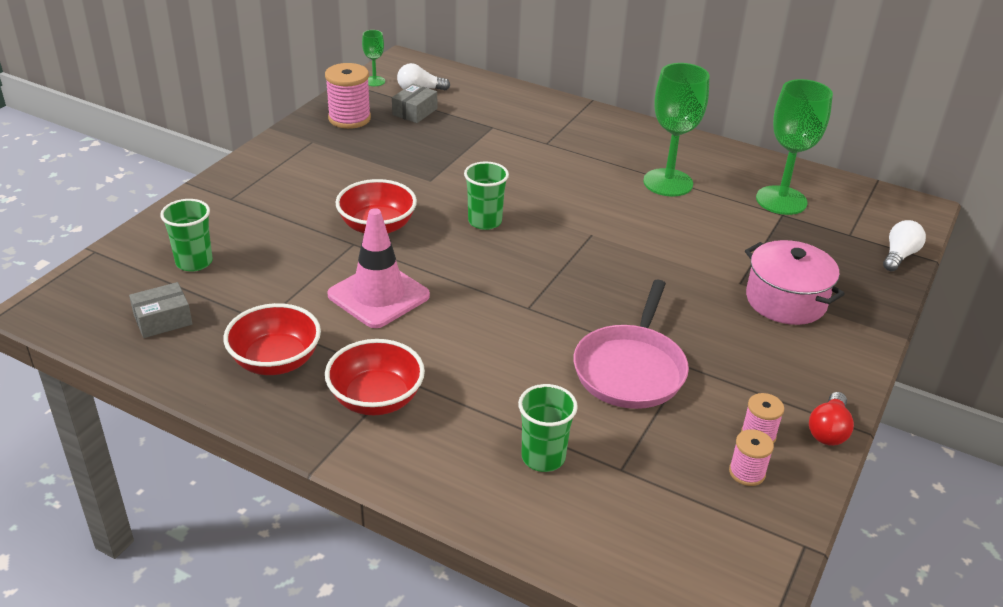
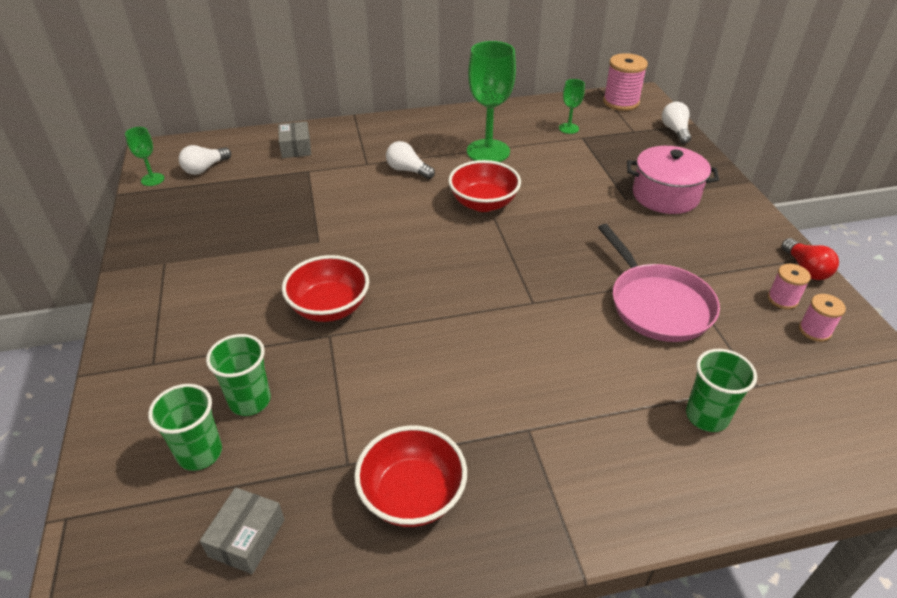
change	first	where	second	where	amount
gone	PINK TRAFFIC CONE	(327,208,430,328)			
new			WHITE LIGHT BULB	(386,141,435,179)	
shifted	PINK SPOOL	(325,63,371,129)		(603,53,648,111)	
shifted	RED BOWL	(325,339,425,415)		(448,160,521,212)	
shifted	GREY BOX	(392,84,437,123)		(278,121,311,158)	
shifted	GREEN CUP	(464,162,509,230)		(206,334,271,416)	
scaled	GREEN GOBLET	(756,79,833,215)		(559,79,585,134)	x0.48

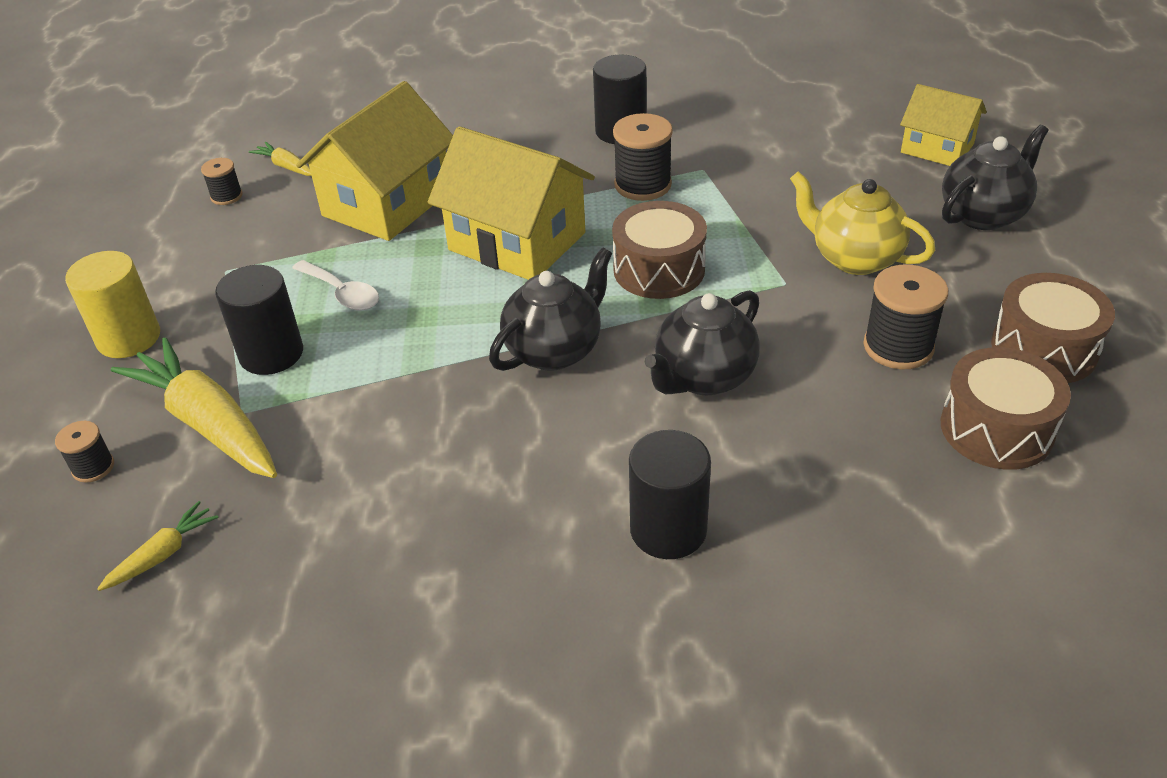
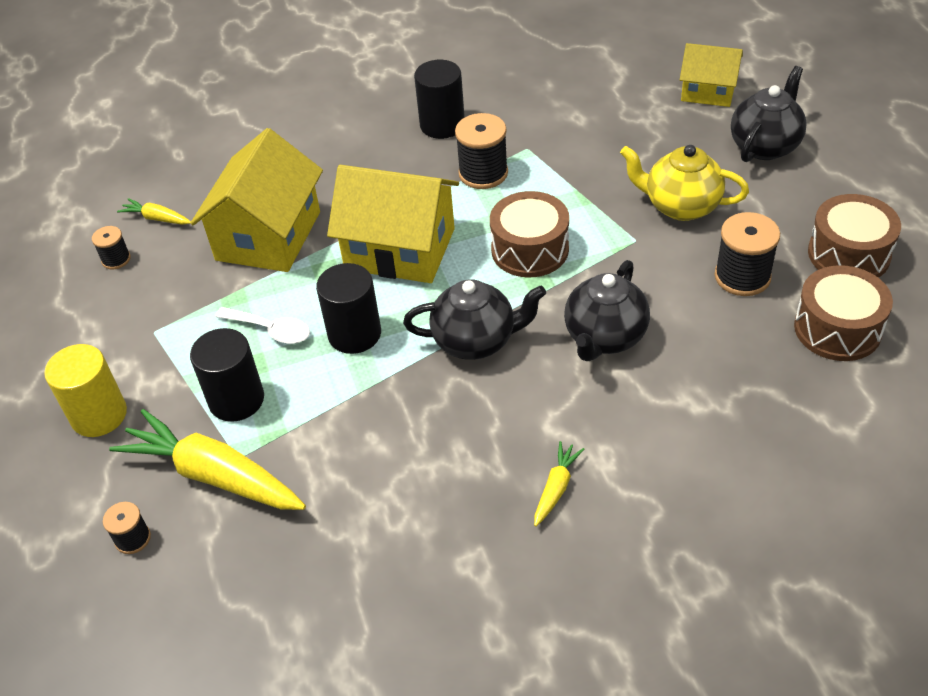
change	first	where	second	where	amount
shifted	YELLOW CARROT	(97,501,219,591)		(534,441,584,527)	
shifted	BLACK CYLINDER	(629,430,711,559)		(316,263,381,354)	
rotated	BLACK TEAPOT	(489,247,612,371)		(403,279,546,360)	60 degrees clockwise

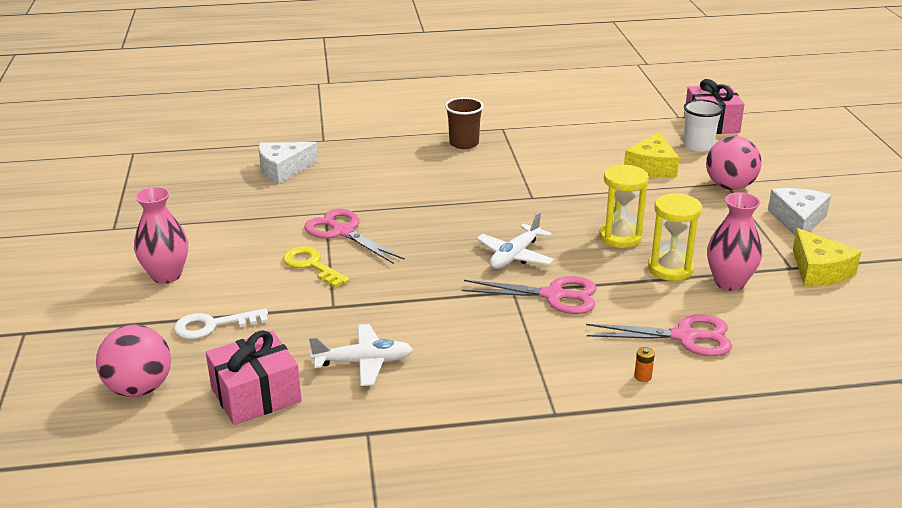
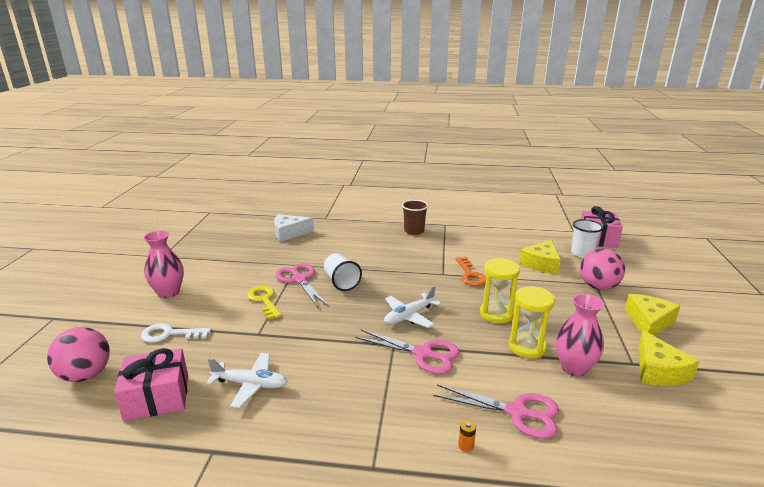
change	first	where	second	where	amount
new			WHITE CUP	(324,253,362,291)	
new			ORANGE KEY	(455,257,486,286)	
repainted	WHITE CHEESE	(768,188,831,236)	YELLOW CHEESE	(625,294,680,336)	

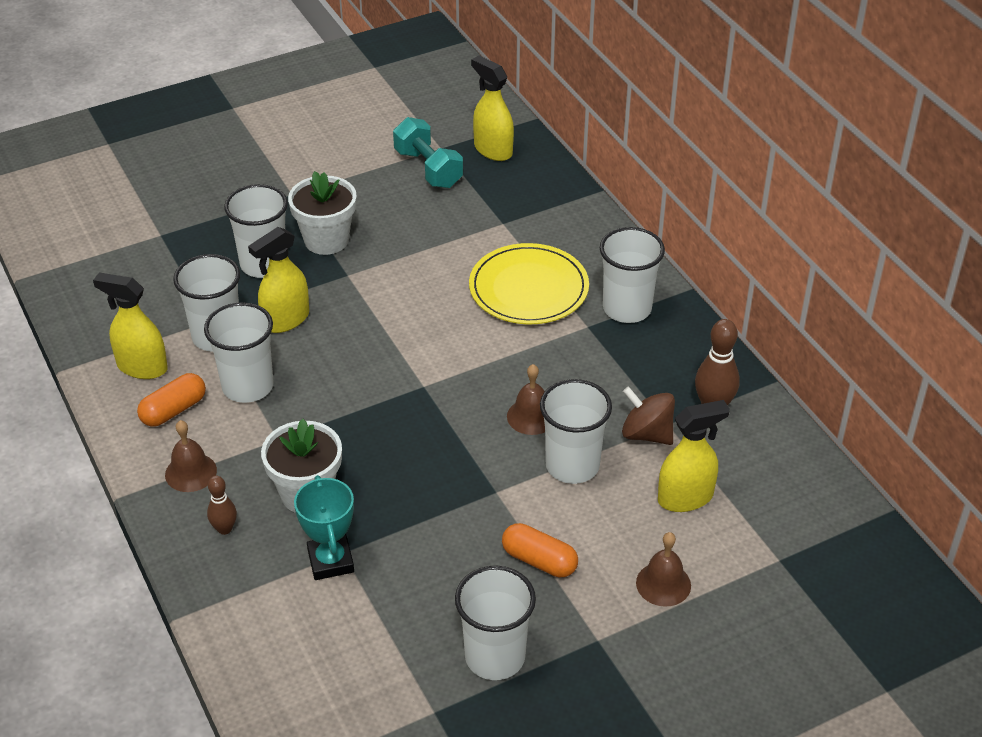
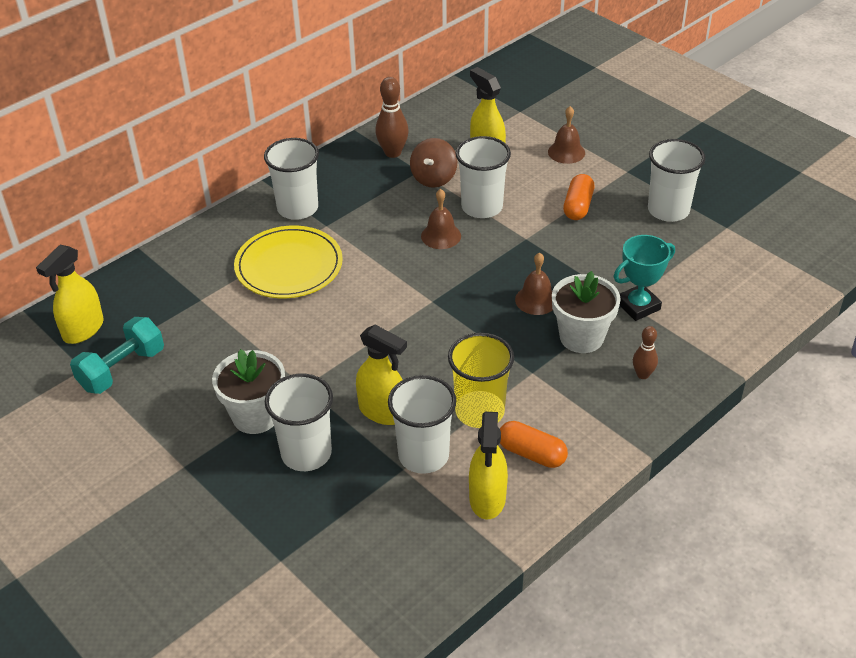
change	first	where	second	where	amount
shifted	BROWN BELL	(165,420,217,492)		(515,252,553,315)	
repainted	WHITE CUP	(204,302,274,403)	YELLOW CUP	(448,333,514,428)	

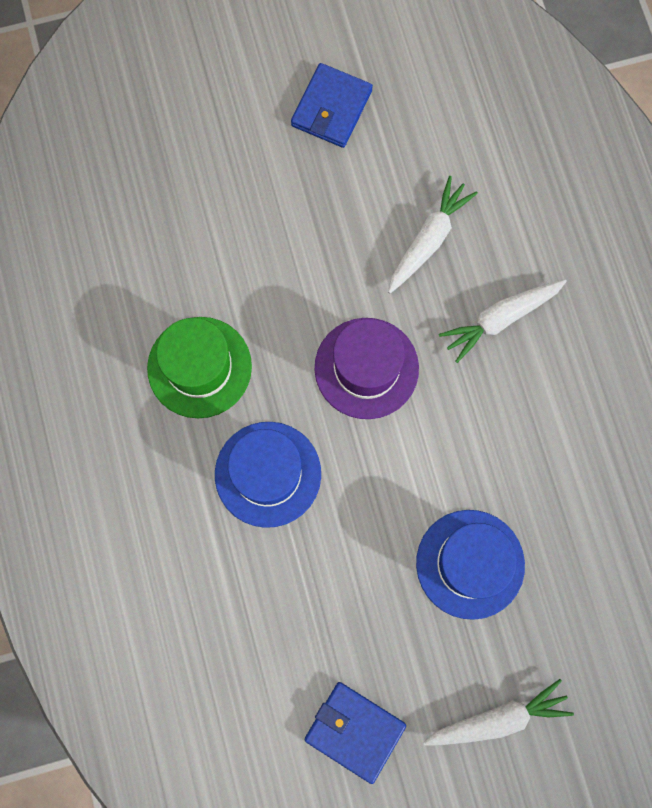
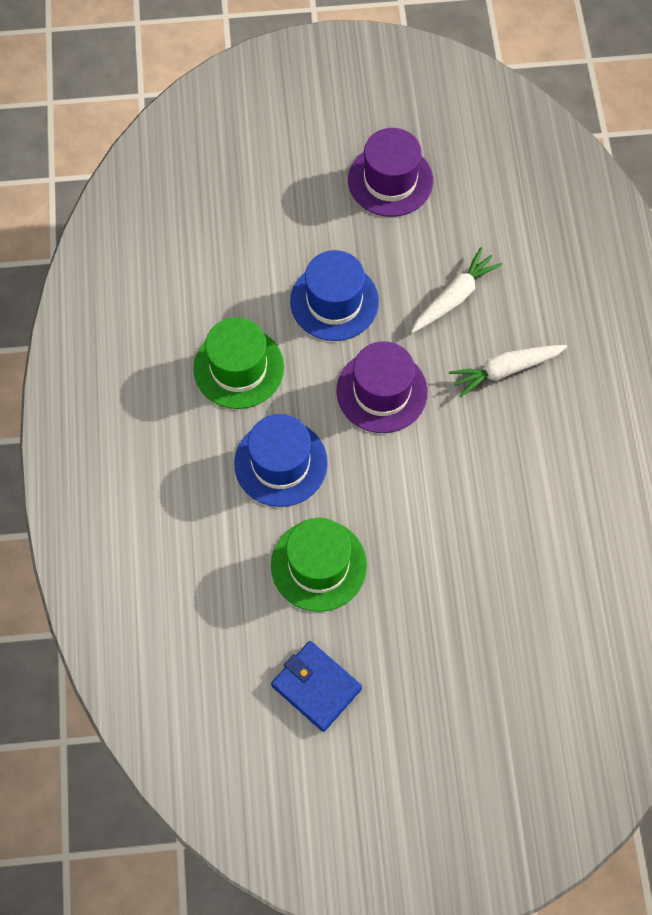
change	first	where	second	where	amount
gone	WHITE CARROT	(423,679,574,746)			
new			GREEN HAT	(271,518,367,612)	
shifted	BLUE HAT	(416,510,525,620)		(290,250,379,341)	
swapped	BLUE WALLET	(291,63,373,148)	PURPLE HAT	(348,128,433,217)	

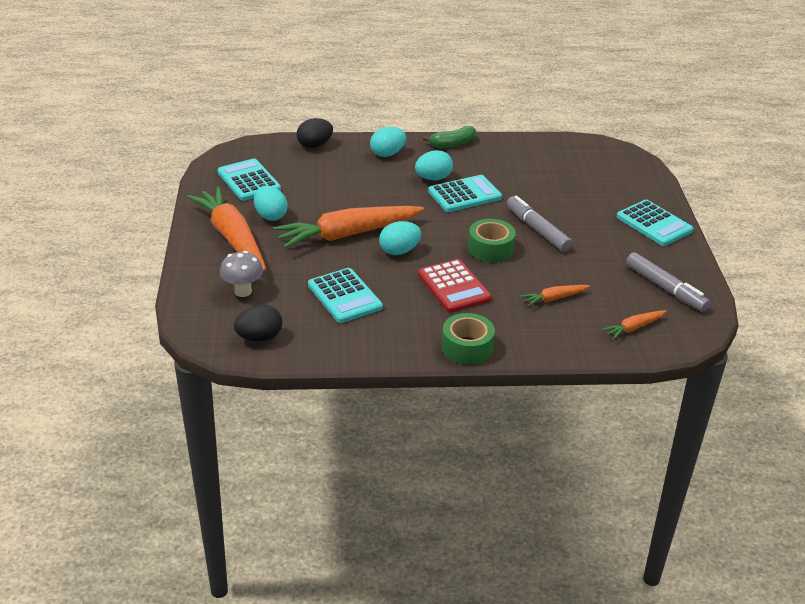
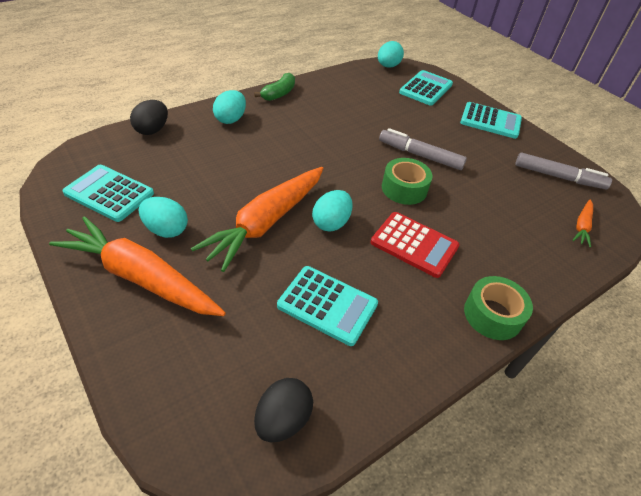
change	first	where	second	where	amount
gone	GREY MUSHROOM	(220,251,263,297)			
gone	ORANGE CARROT	(520,285,590,306)			
shifted	TURQUOISE EGG	(415,150,453,180)		(378,41,404,68)	
shifted	TURQUOISE CALCULATOR	(428,175,502,212)		(399,70,453,106)	

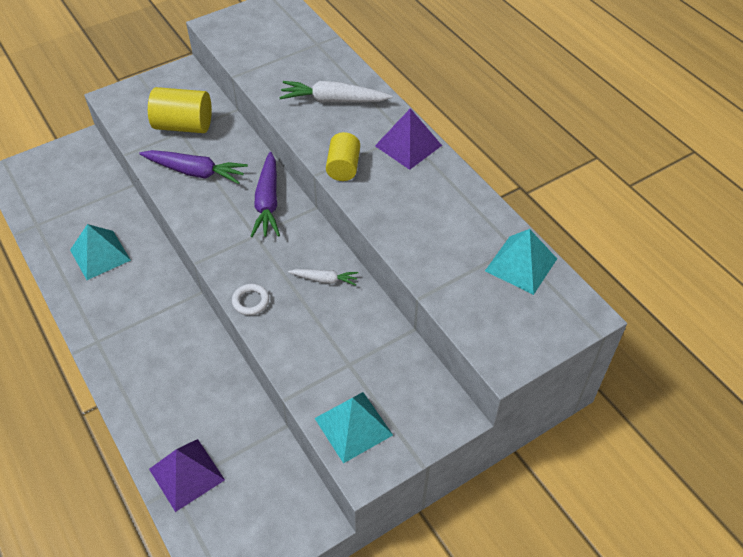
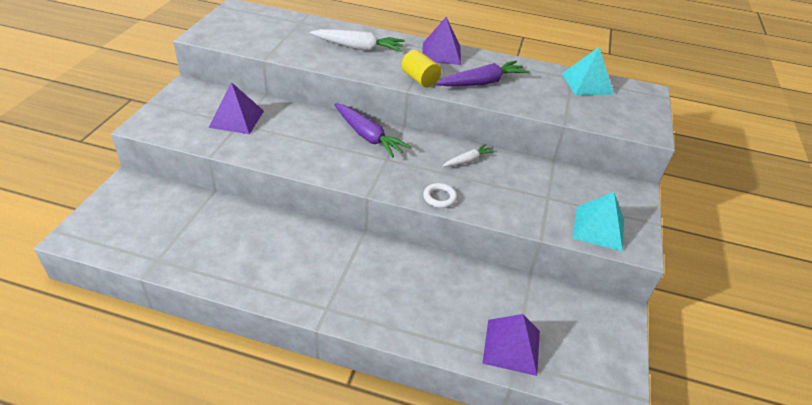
change	first	where	second	where	amount
gone	TURQUOISE PYRAMID	(70,224,131,280)			
shifted	PURPLE CARROT	(139,150,248,184)		(436,61,529,86)	
swapped	YELLOW CYLINDER	(148,87,212,133)	PURPLE PYRAMID	(208,82,264,134)	
rotated	WHITE CARROT	(279,81,392,102)		(310,29,405,52)	135 degrees counterclockwise

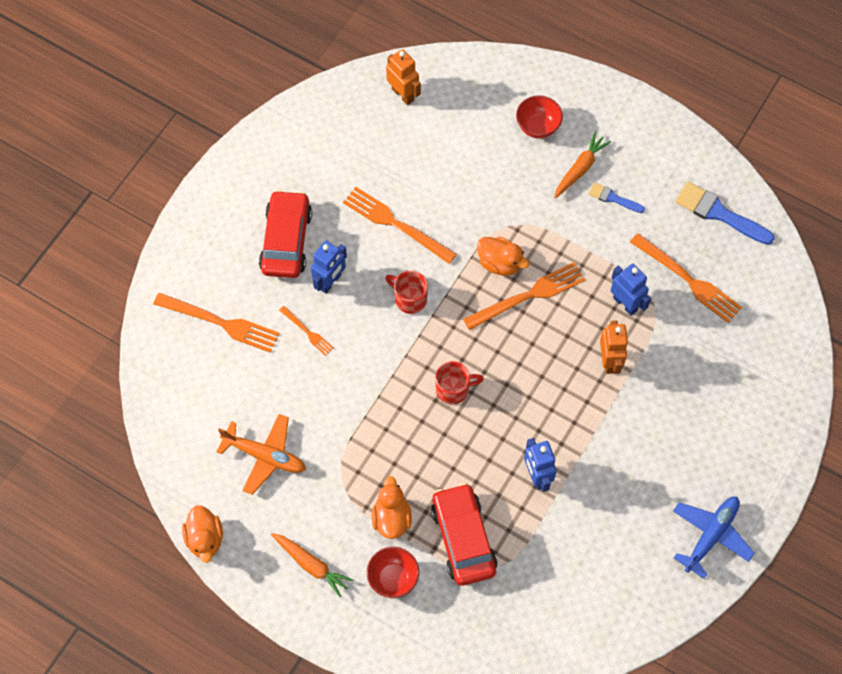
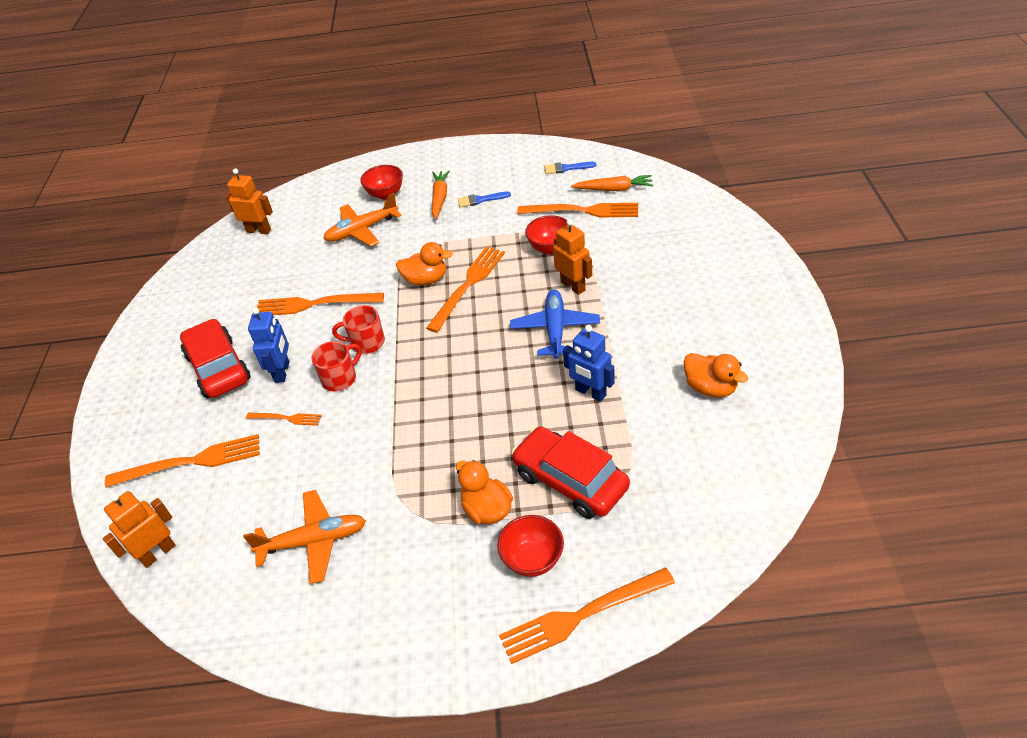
change	first	where	second	where	amount
new			ORANGE ROBOT	(103,491,176,568)	
new			ORANGE PLANE	(323,193,401,246)	
new			ORANGE FORK	(499,567,675,664)	
shifted	ORANGE DUCK	(182,505,223,563)		(684,353,748,397)	
shifted	ORANGE CARROT	(271,533,353,597)		(571,175,653,191)	
shifted	RED MUG	(435,361,484,404)		(311,341,362,392)	
shifted	BLUE PLANE	(673,497,754,579)		(510,289,600,359)	
swapped	BLUE ROBOT	(611,264,651,316)	RED BOWL	(525,215,567,254)	
scaled	BLUE BRUSH	(675,182,775,245)		(544,162,596,174)	x0.56

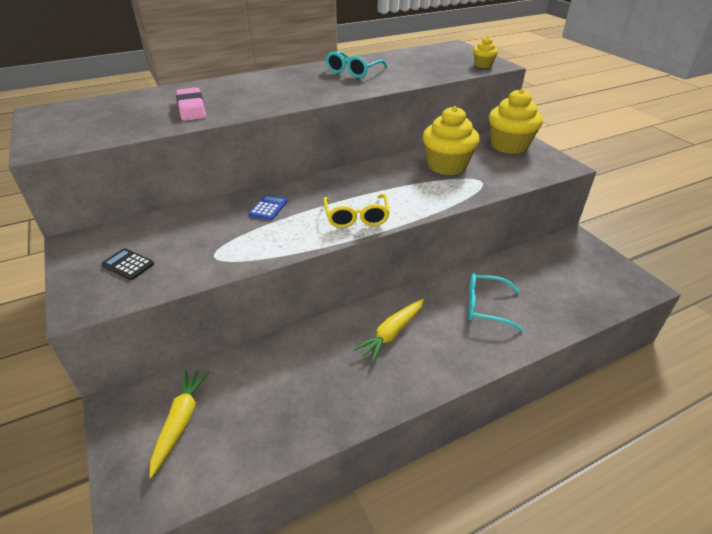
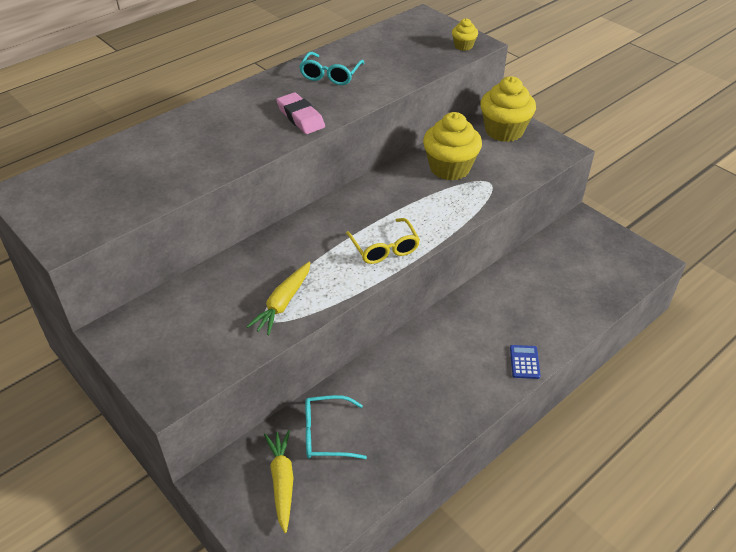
change	first	where	second	where	amount
gone	BLACK CALCULATOR	(101,248,154,280)			
shifted	PINK ERASER	(176,87,206,121)		(276,92,325,134)	
shifted	BLUE CALCULATOR	(249,194,288,220)		(510,345,541,379)	
shifted	YELLOW CARROT	(353,299,424,363)		(246,262,311,335)	
shifted	TURQUOISE GLASSES	(468,273,523,331)		(305,395,367,459)	

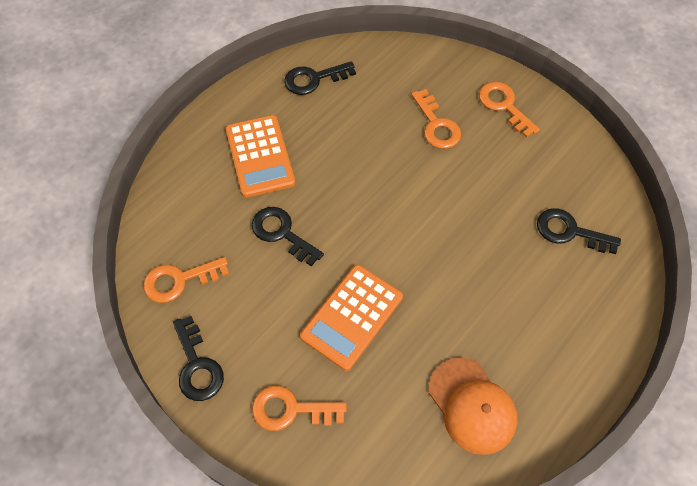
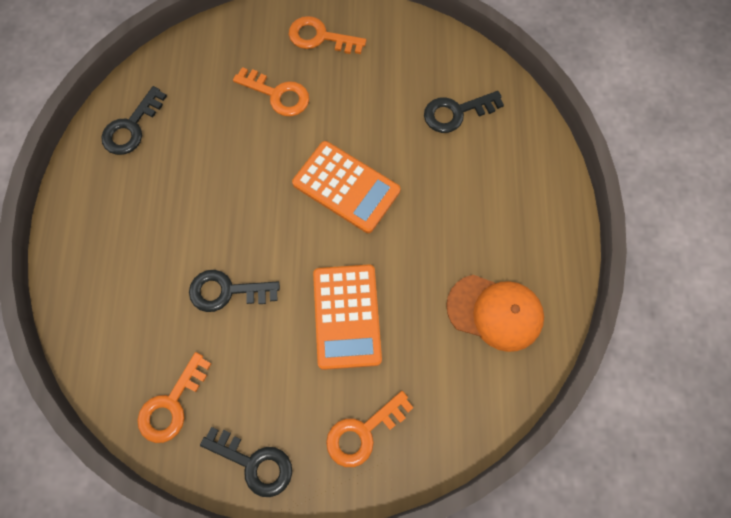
change	first	where	second	where	amount
shifted	ORANGE CALCULATOR	(226,115,296,198)		(292,141,401,233)	

